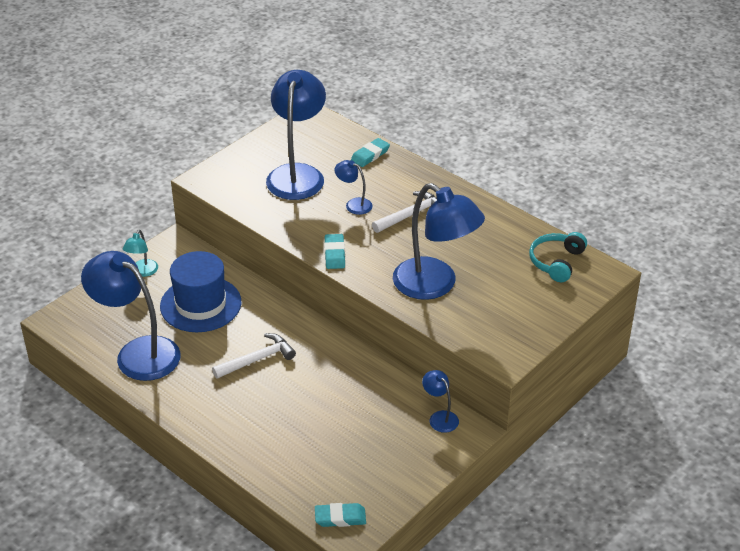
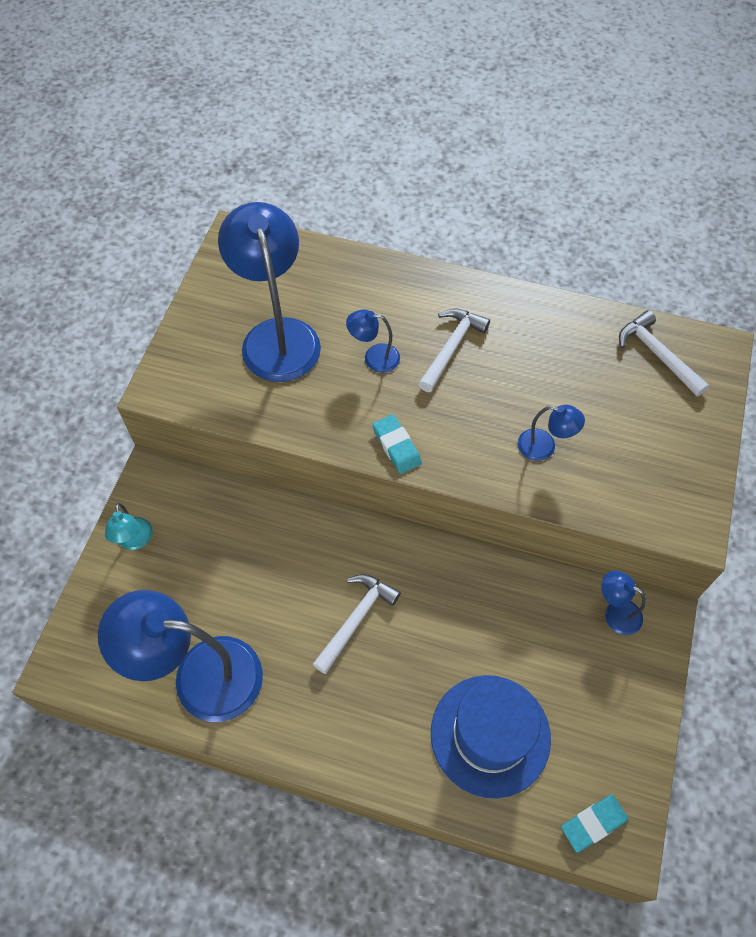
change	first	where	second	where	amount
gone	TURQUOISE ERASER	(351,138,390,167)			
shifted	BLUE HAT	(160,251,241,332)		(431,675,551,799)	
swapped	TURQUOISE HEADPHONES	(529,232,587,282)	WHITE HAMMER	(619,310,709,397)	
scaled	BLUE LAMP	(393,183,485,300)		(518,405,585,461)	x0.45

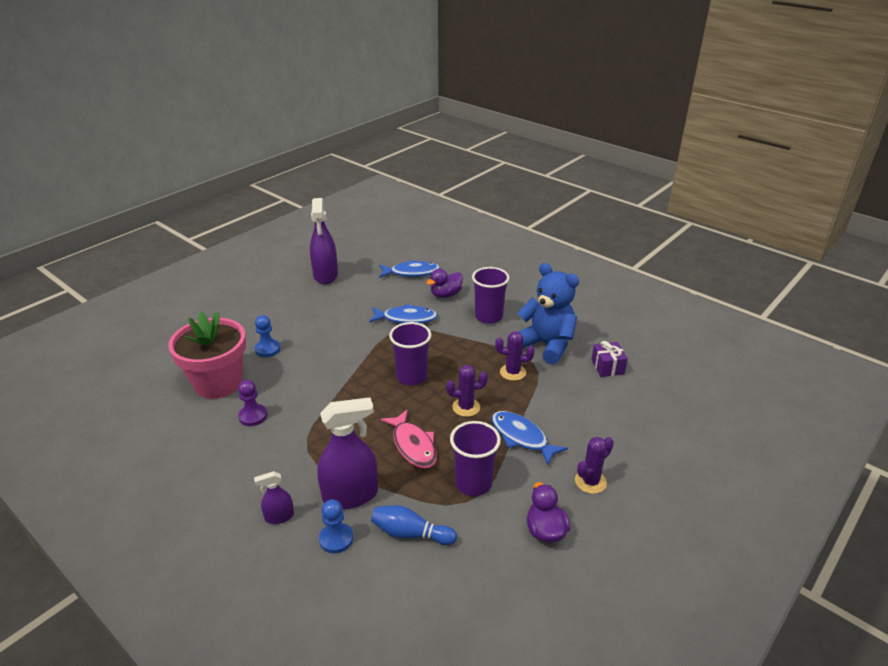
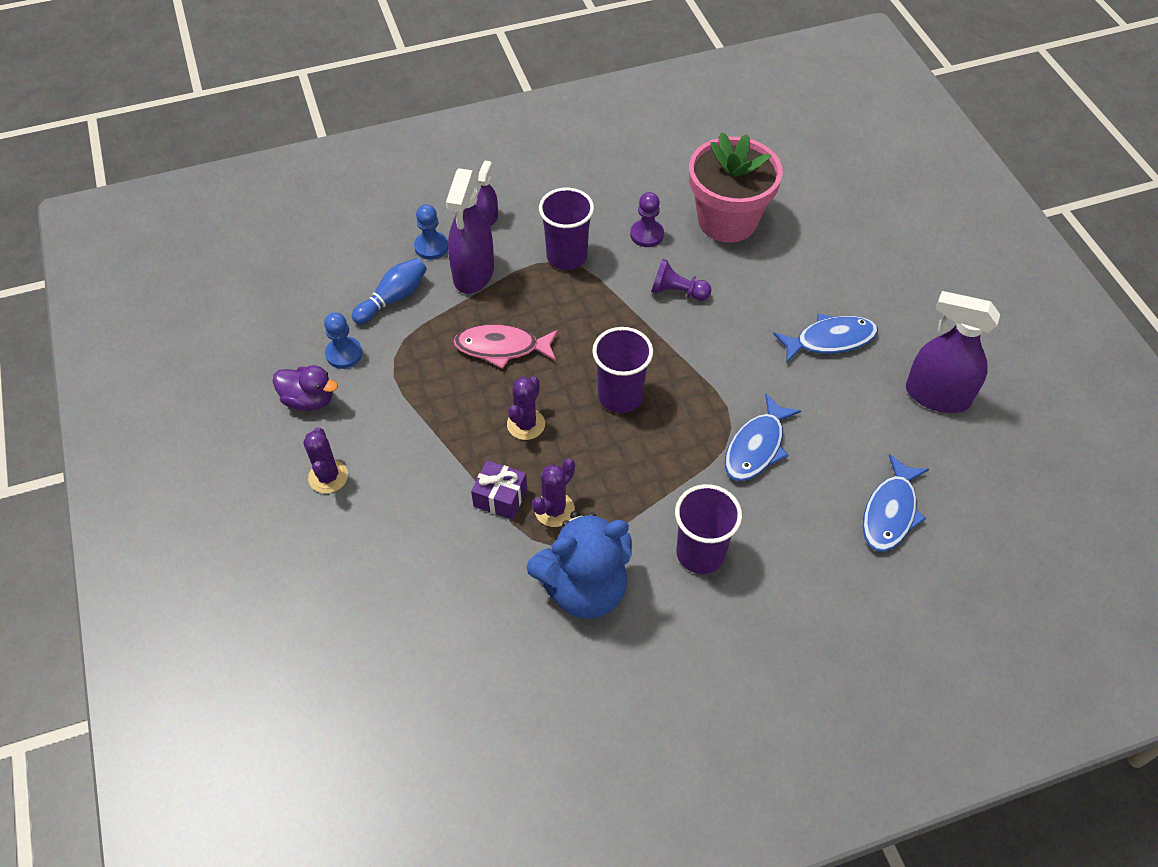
change	first	where	second	where	amount
gone	PURPLE DUCK	(426,269,463,298)			
new			PURPLE PAWN	(651,259,711,301)	
shifted	BLUE PAWN	(255,315,280,357)		(324,313,362,369)	
shifted	PURPLE CUP	(450,421,501,496)		(539,188,594,270)	
shifted	BLUE FISH	(492,411,568,465)		(773,314,878,363)	
shifted	PURPLE GIFT	(591,341,628,377)		(471,460,527,520)	

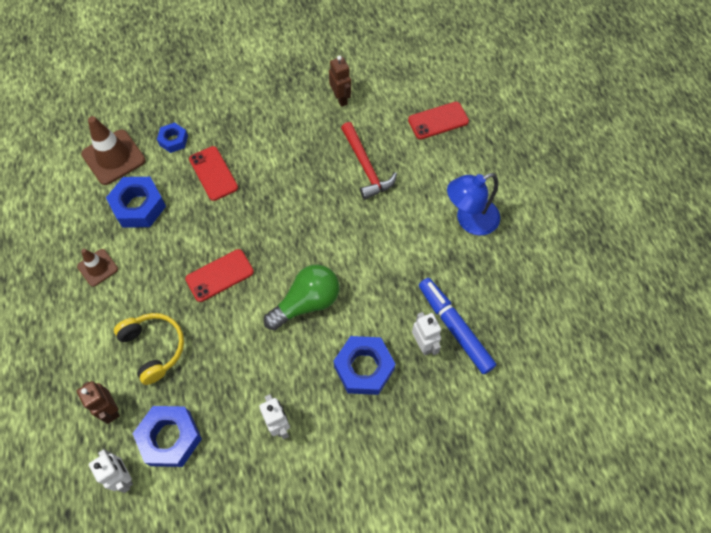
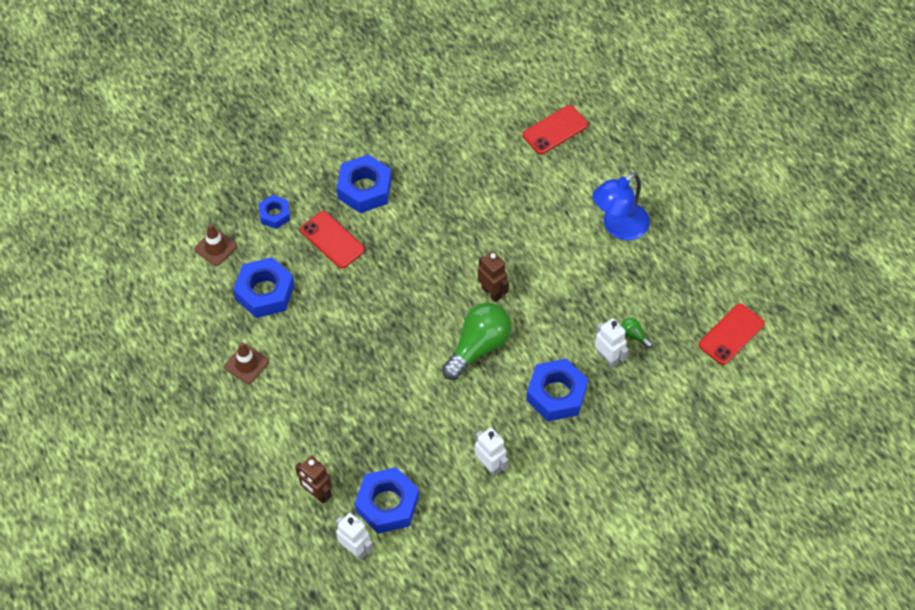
change	first	where	second	where	amount
gone	YELLOW HEADPHONES	(114,313,184,385)			
gone	RED HAMMER	(341,122,397,200)			
new			BLUE NUT	(337,155,392,213)	
shifted	RED PHONE	(185,249,254,302)		(699,304,764,365)	
shifted	BROWN ROBOT	(329,56,351,107)		(478,251,509,302)	
swapped	BLUE MARKER	(419,278,496,374)	GREEN LIGHT BULB	(621,318,653,348)	
scaled	BROWN TRAFFIC CONE	(81,116,146,185)		(194,224,237,266)	x0.58

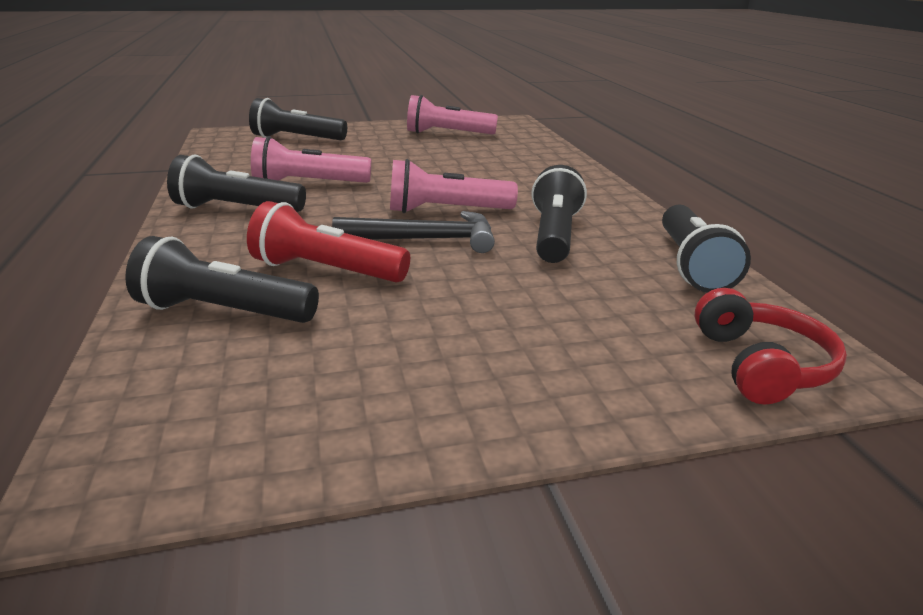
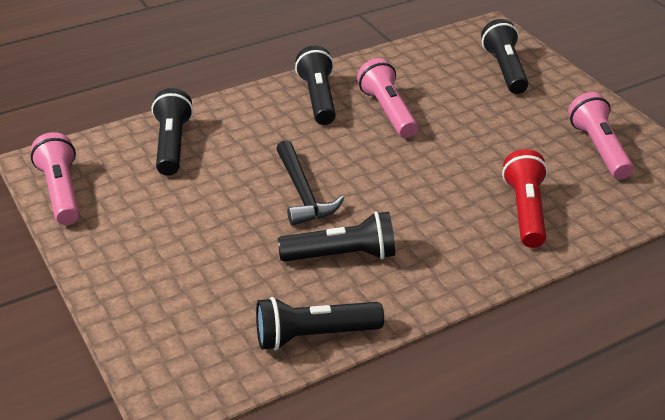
change	first	where	second	where	amount
gone	RED HEADPHONES	(694,288,847,405)			
shifted	RED FLASHLIGHT	(247,201,410,283)		(502,149,548,248)	
shifted	PINK FLASHLIGHT	(390,159,518,213)		(31,132,80,225)	

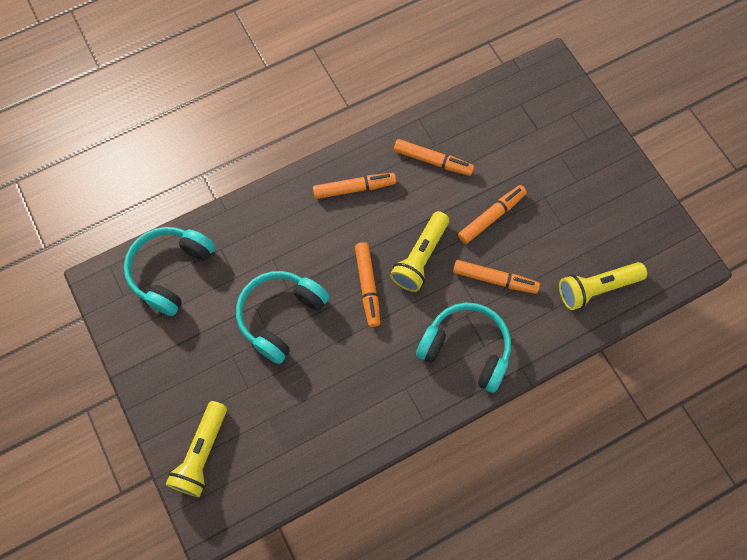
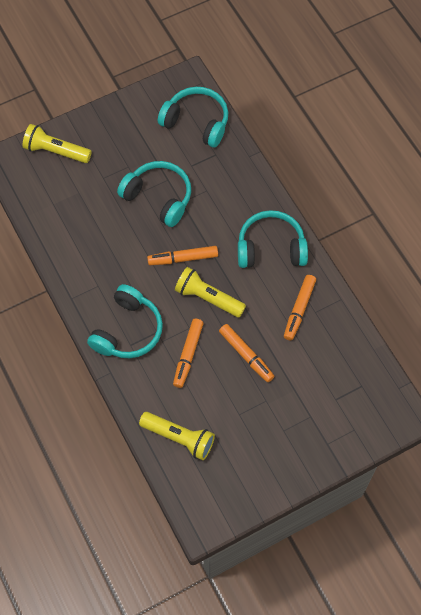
change	first	where	second	where	amount
swapped	ORANGE MARKER	(313,173,396,199)	TURQUOISE HEADPHONES	(238,210,308,268)	
rotated	YELLOW FLASHLIGHT	(559,262,647,310)		(139,412,215,460)	135 degrees clockwise

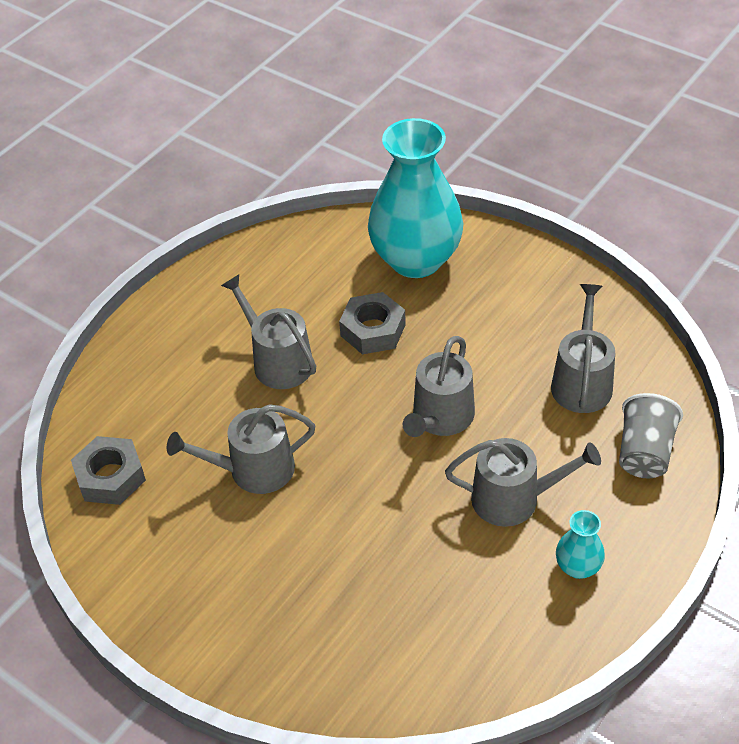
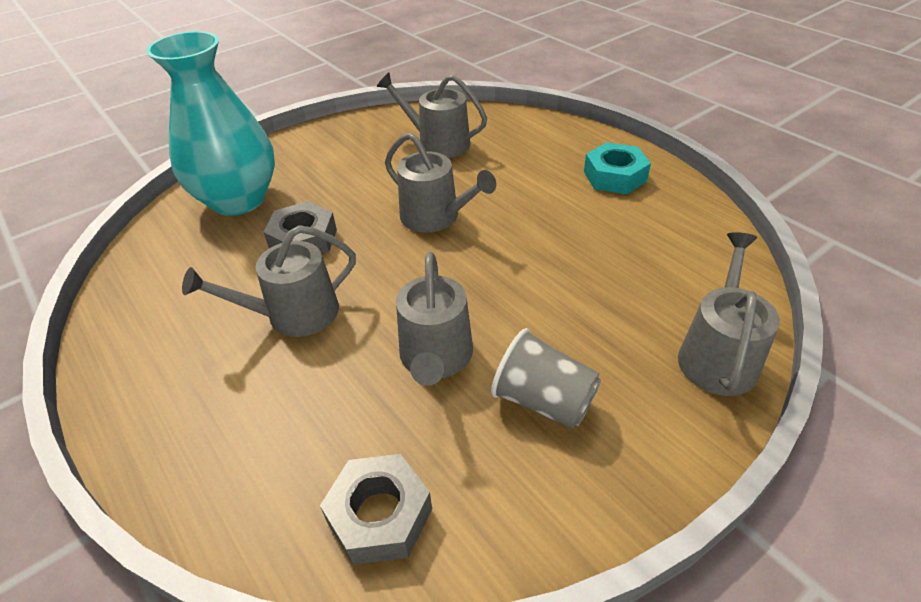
change	first	where	second	where	amount
shifted	GREY WATERING CAN	(445,438,601,527)		(678,232,780,396)	
shifted	GREY CUP	(619,393,683,478)		(491,328,601,429)	
swapped	TURQUOISE VASE	(556,510,605,579)	TURQUOISE NUT	(584,142,651,194)	

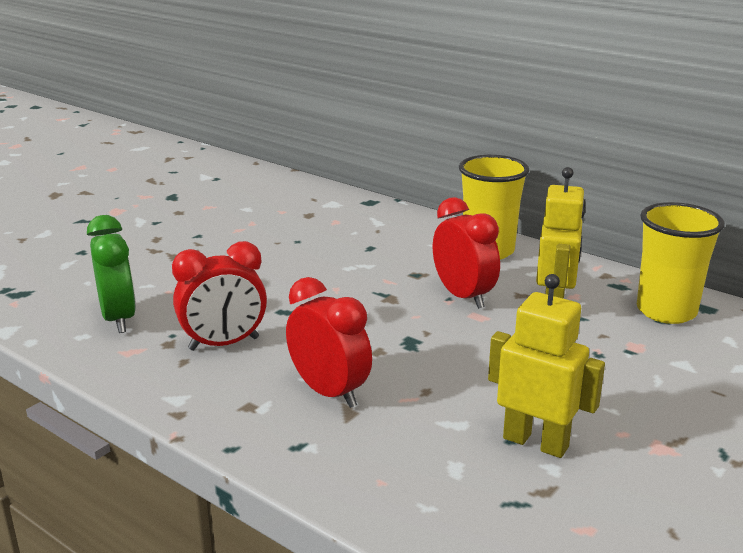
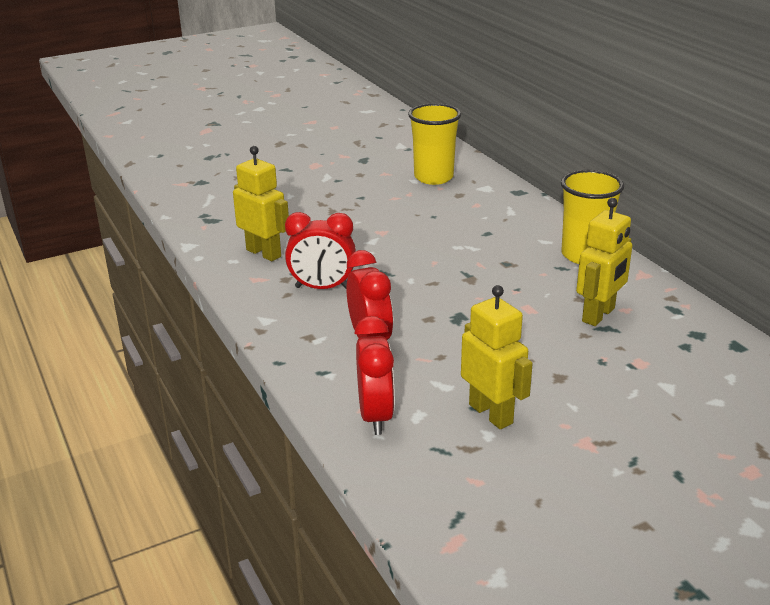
change	first	where	second	where	amount
shifted	RED CLOCK	(433,197,500,309)		(354,316,395,435)	
shifted	YELLOW CUP	(637,202,725,324)		(408,103,461,185)	
swapped	GREEN CLOCK	(87,215,136,333)	YELLOW ROBOT	(233,146,289,261)	

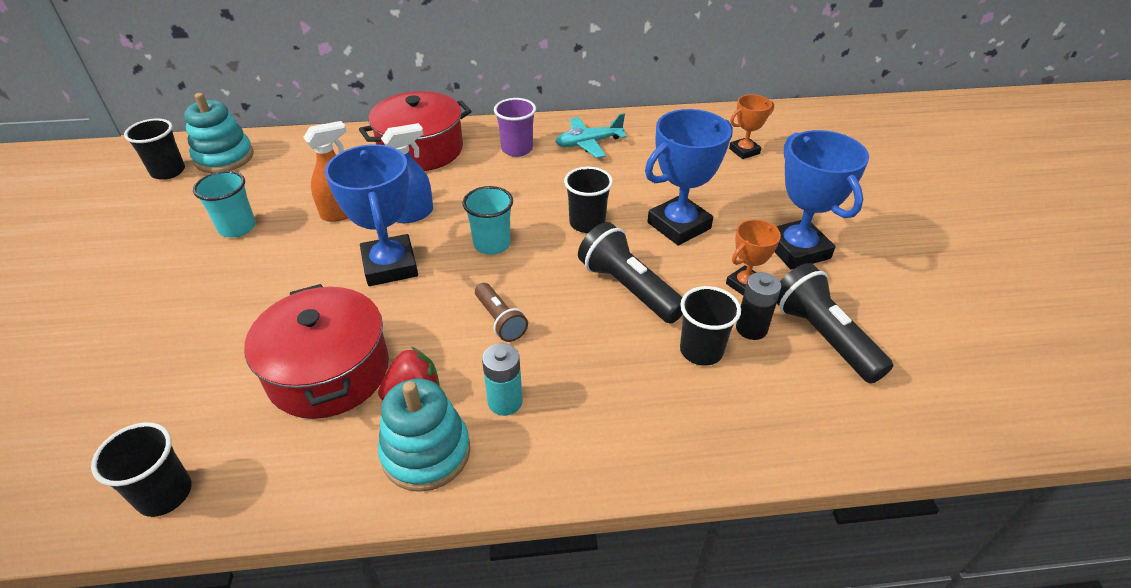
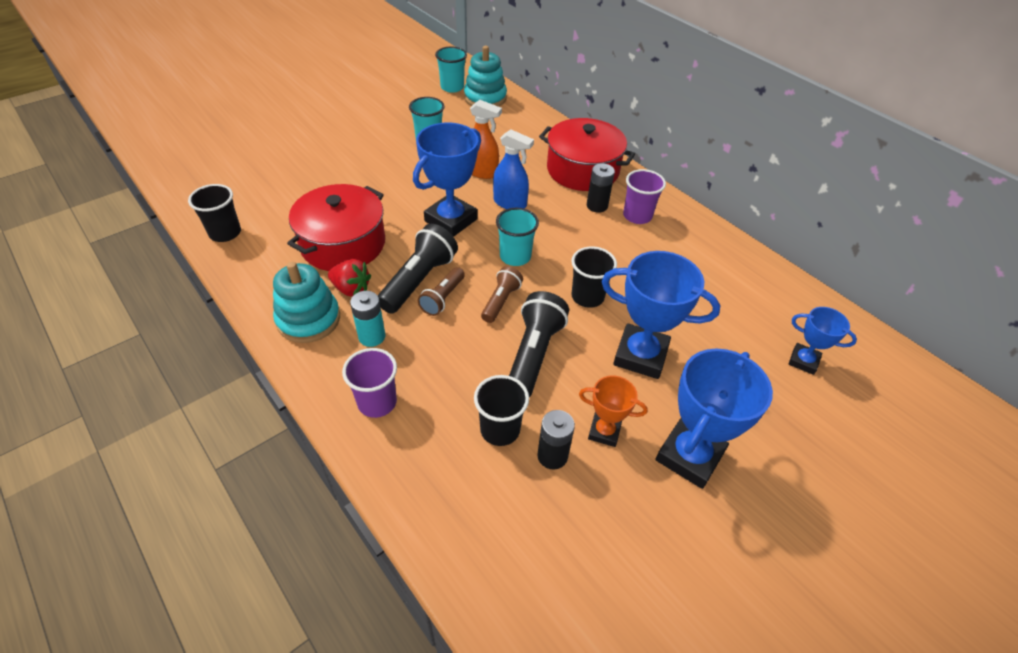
change	first	where	second	where	amount
gone	TURQUOISE PLANE	(555,114,627,158)			
new			PURPLE CUP	(342,348,397,418)	
new			BROWN FLASHLIGHT	(481,266,523,323)	
new			BLACK BATTERY	(587,163,615,213)	
shifted	BLACK FLASHLIGHT	(777,263,893,384)		(378,224,458,314)	
repainted	BLACK CUP	(124,118,185,180)	TURQUOISE CUP	(435,47,467,93)	
repainted	ORANGE TROPHY	(729,94,774,159)	BLUE TROPHY	(788,307,857,375)	

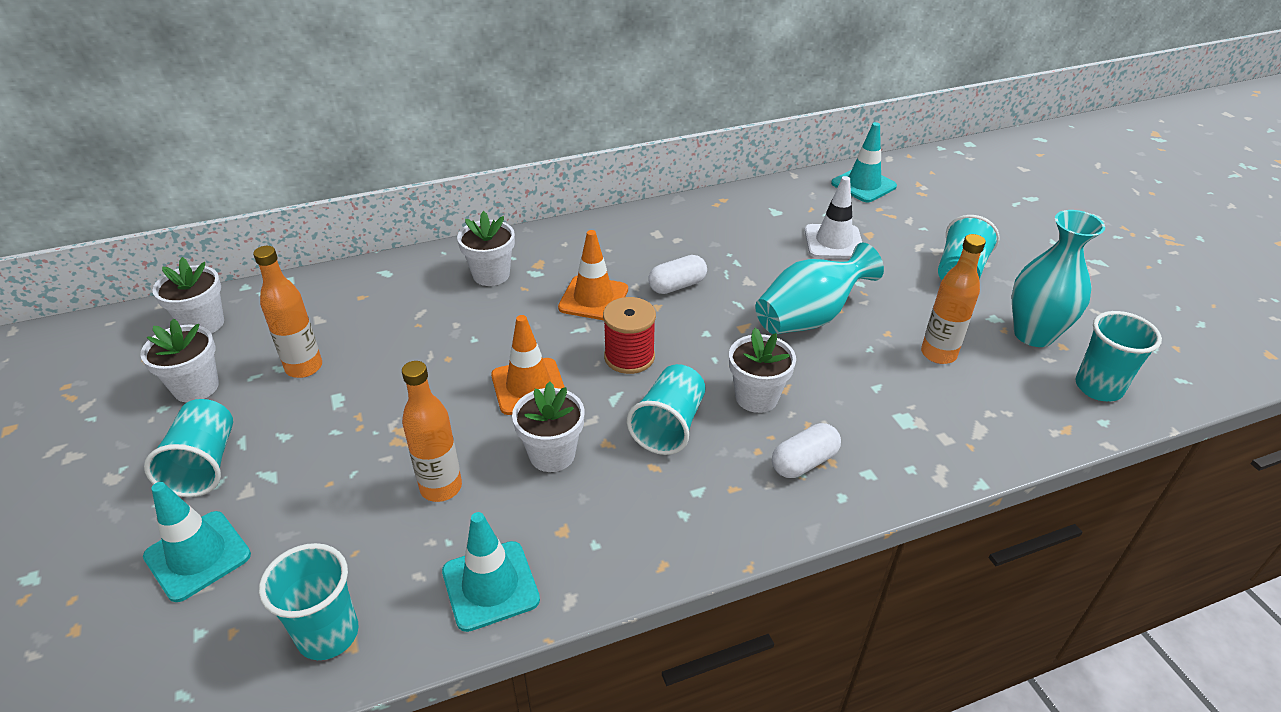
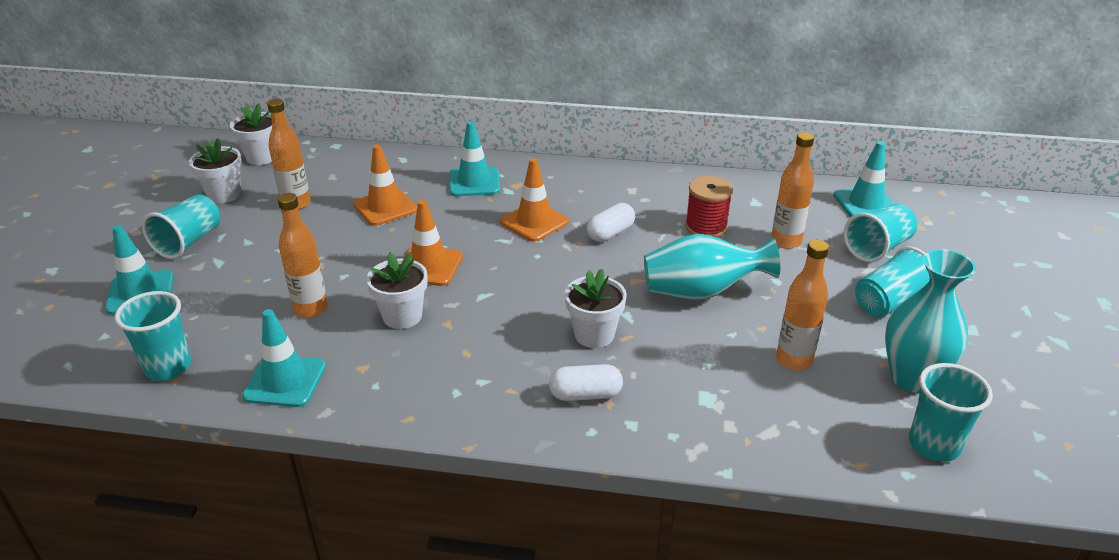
change	first	where	second	where	amount
new			ORANGE TRAFFIC CONE	(353,144,417,226)	
shifted	RED SPOOL	(603,297,656,374)		(685,176,733,238)	
shifted	TURQUOISE CUP	(627,364,706,455)		(844,204,917,262)	
swapped	WHITE FLOWER POT	(457,211,515,286)	TURQUOISE TRAFFIC CONE	(449,121,500,196)	
swapped	WHITE TRAFFIC CONE	(805,176,862,259)	ORANGE BOTTLE	(771,132,814,249)	
rotated	WHITE CAPSULE	(648,255,707,294)		(587,203,635,242)	45 degrees counterclockwise

